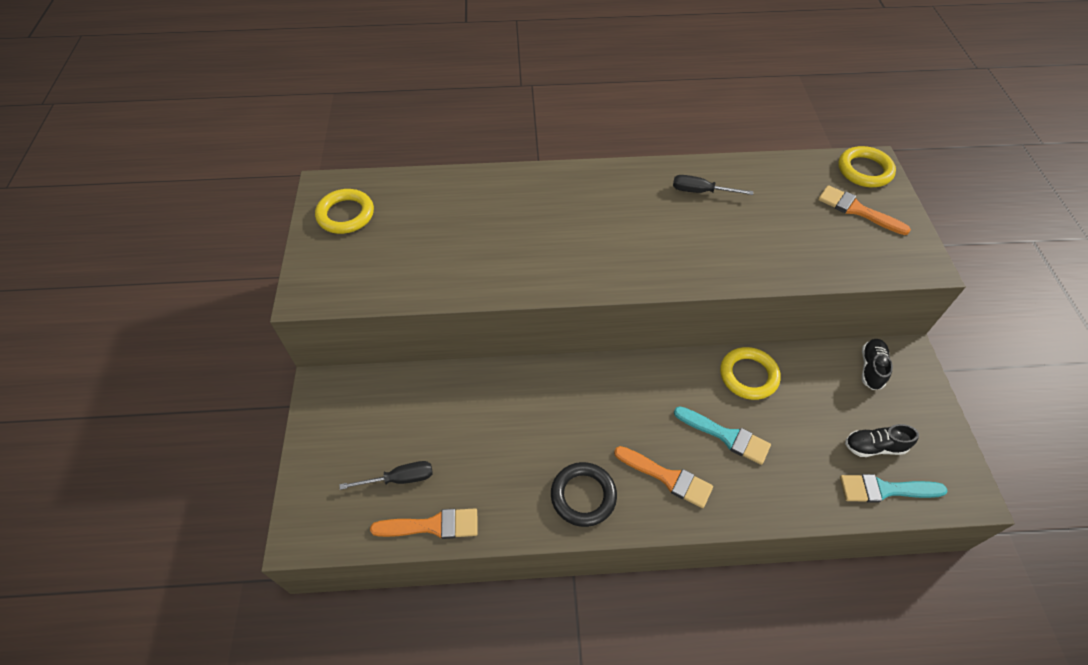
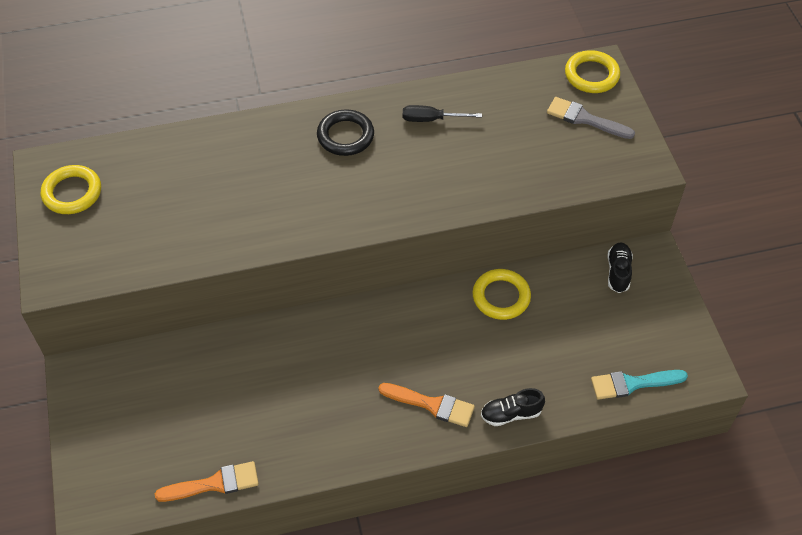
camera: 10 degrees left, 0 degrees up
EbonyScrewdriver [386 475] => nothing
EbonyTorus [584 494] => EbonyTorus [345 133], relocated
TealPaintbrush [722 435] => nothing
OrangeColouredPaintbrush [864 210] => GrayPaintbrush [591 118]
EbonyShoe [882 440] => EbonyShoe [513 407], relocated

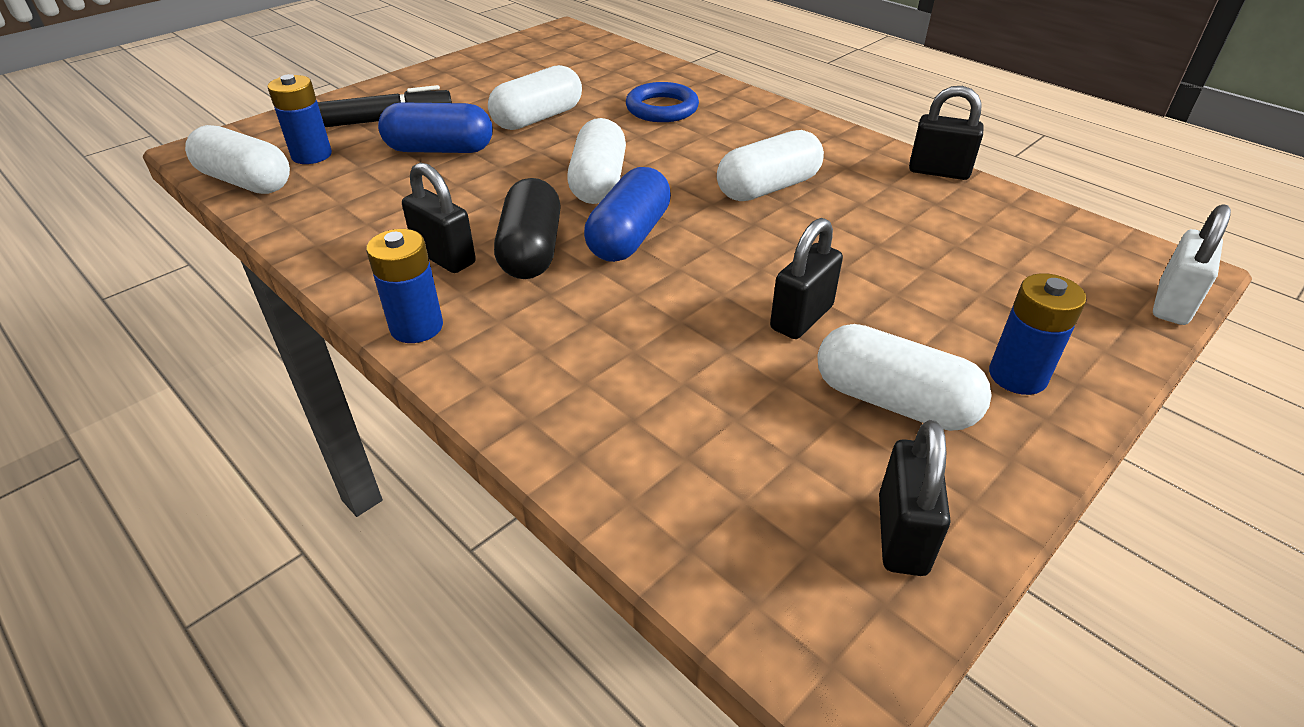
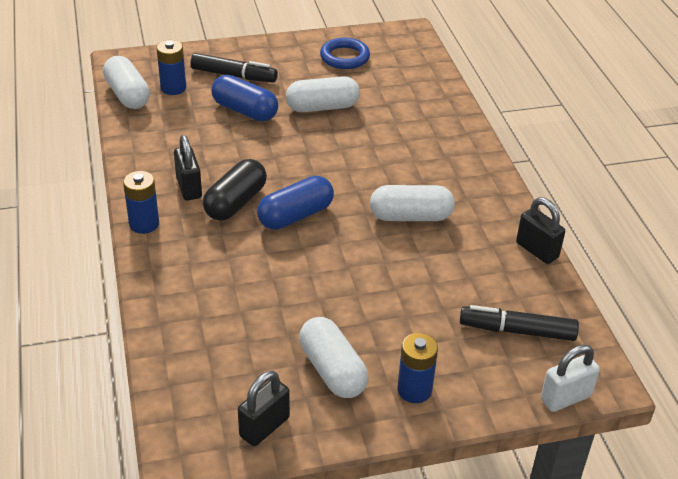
camera: 30 degrees right, 0 degrees up
PureWhitePillShape [596 161] => nothing
BlueTorus [662 102] => BlueTorus [345 53], relocated
EbonyLock [806 278] => nothing
nothing => EbonyMarker [519 323]

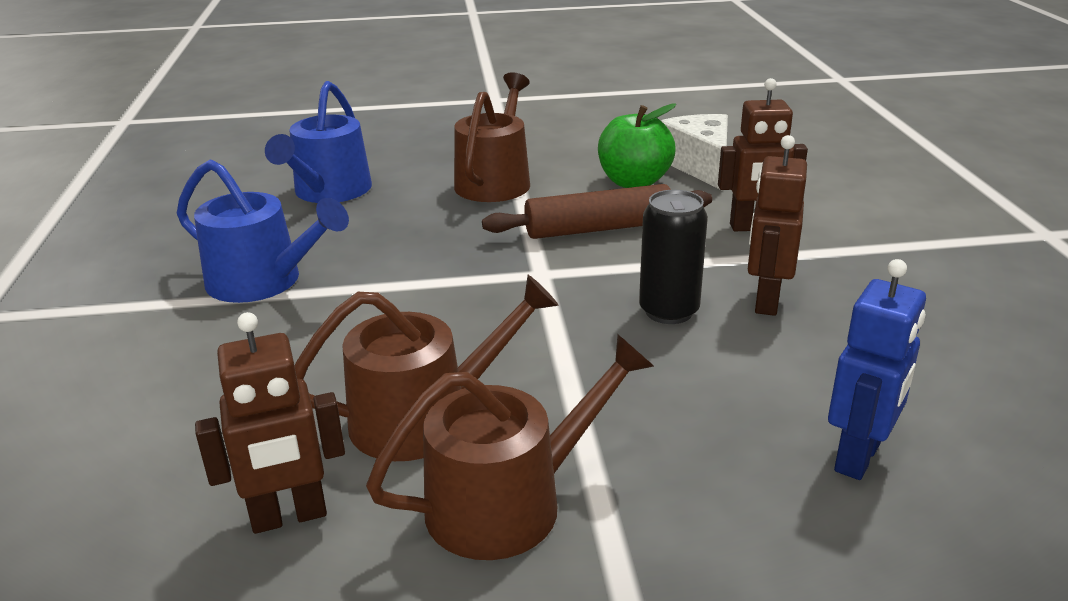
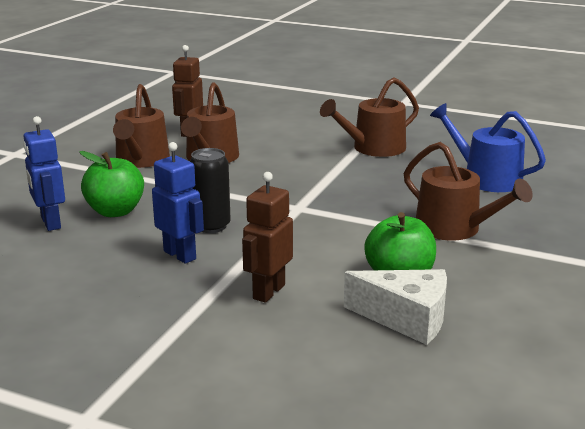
camera: 120 degrees right, 5 degrees down
BlueSprinklingCan [263 231] => DarkBrownSprinklingCan [369 117]
DarkBrownRollingPin [597 211] => nothing
DarkBrownRobotFigure [777 225] => BlueRobotFigure [178 203]
nothing => EmeraldToyApple [111 184]

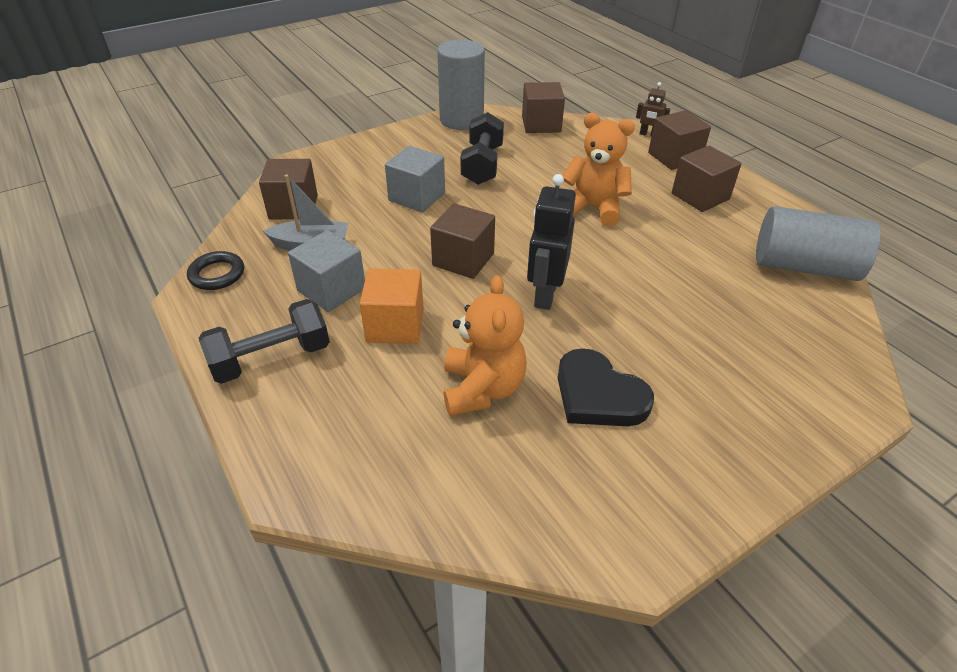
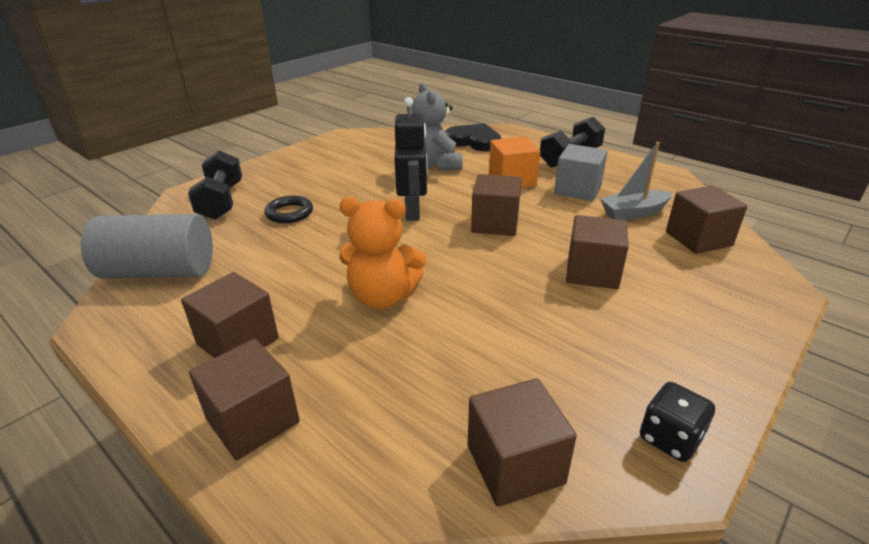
camera: 165 degrees right, 10 degrees down
EbonyTorus [215 270] => EbonyTorus [289 209], relocated
GrayCube [415 179] => DarkBrownCube [597 252]
GrayCylinderShape [461 85] => EbonyGameDie [677 422]
OrangeColouredStuffedBear [485 345] => GrayStuffedBear [437 126]
EbonyFreeWeight [482 148] => EbonyFreeWeight [215 185], relocated
EbonyHeart [606 387] => EbonyHeart [473 137], relocated
DarkBrownRobotFigure [653 109] => nothing

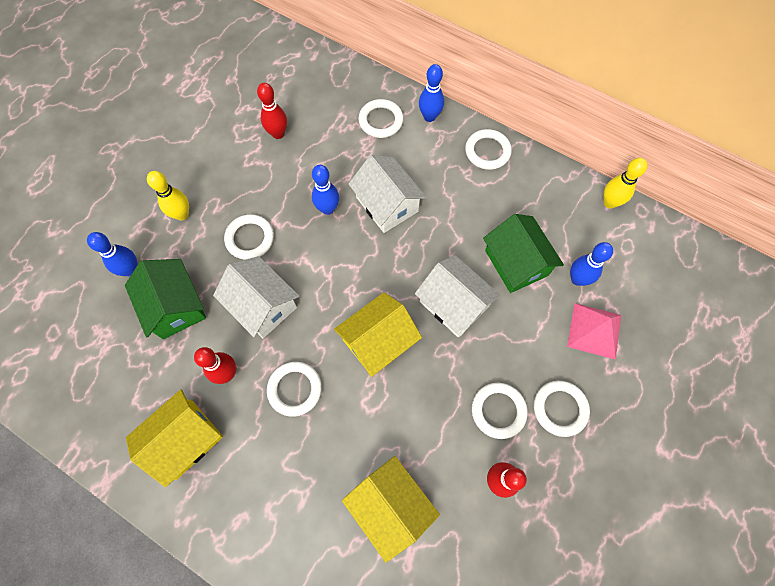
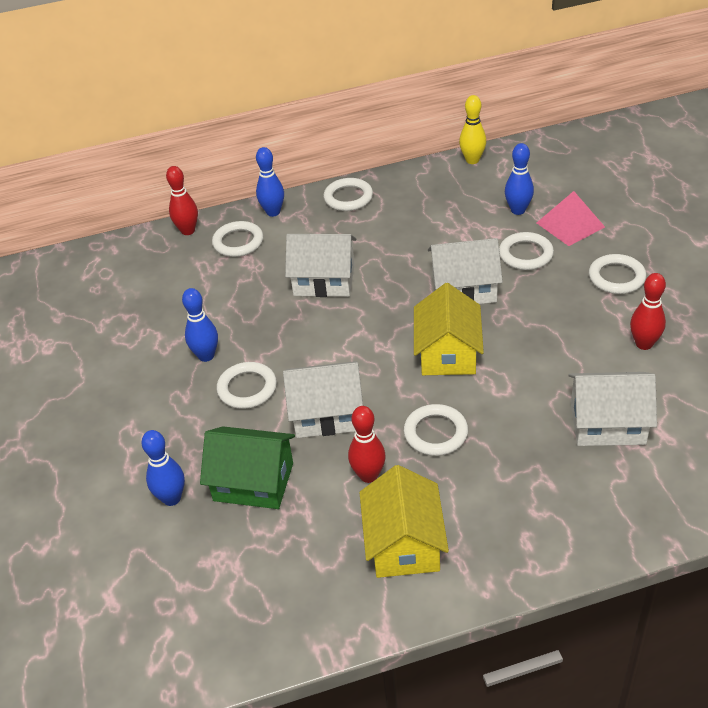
camera: 45 degrees left, 25 degrees down
YellowTenpin [168 195] => nothing
ScarletTenpin [272 111] => ScarletTenpin [182 200], relocated
BlueTenpin [325 190] => BlueTenpin [200 325], relocated
YellowHouse [391 509] => PureWhiteHouse [612 409]
PureWhiteTorus [499 411] => PureWhiteTorus [526 251], relocated
EmeraldHouse [523 253] => nothing

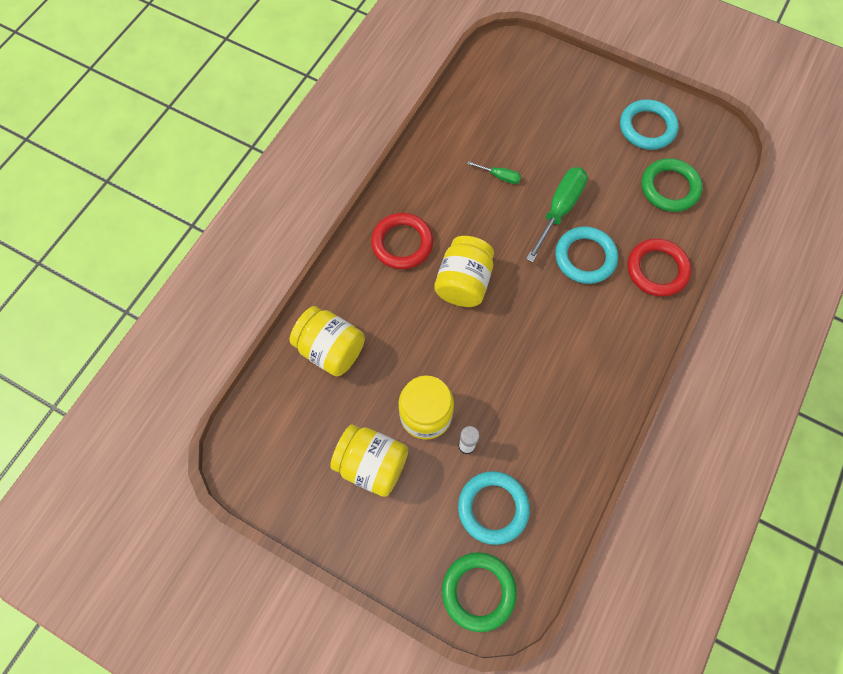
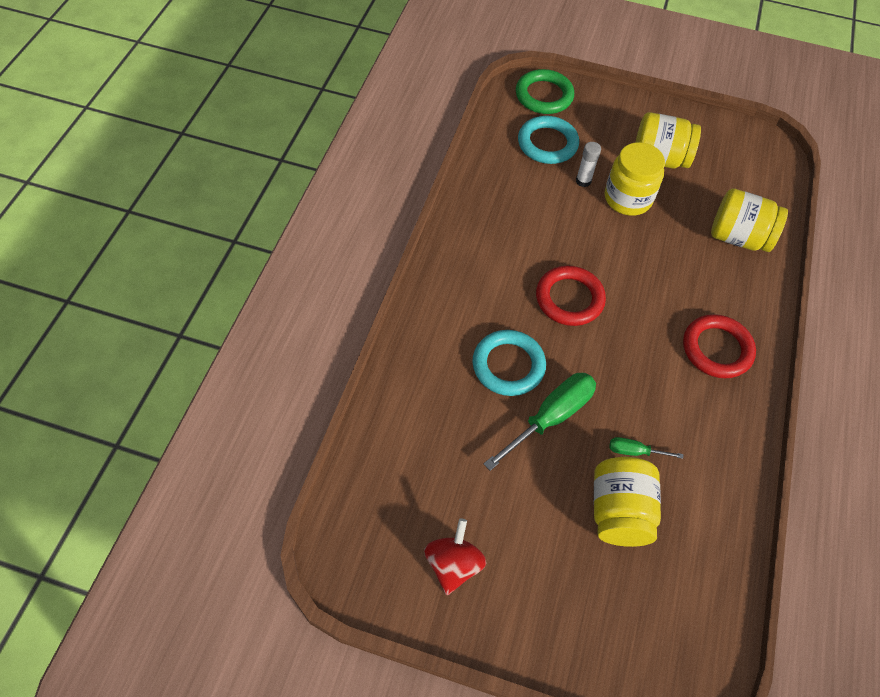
camera: 165 degrees right, 10 degrees down
YellowJamJar [464 271] => YellowJamJar [627 502], relocated
EmeraldScrewdriver [557 214] => EmeraldScrewdriver [540 422], 150 degrees counterclockwise
TealTorus [649 124] => ScarletToyTop [455 556]
ScarletTorus [660 267] => ScarletTorus [571 296], relocated
EmeraldTorus [672 185] => nothing

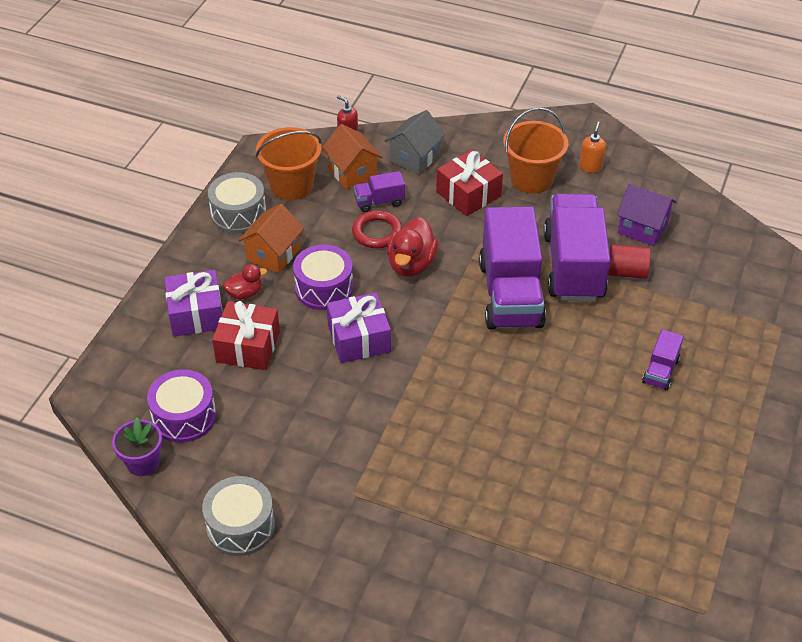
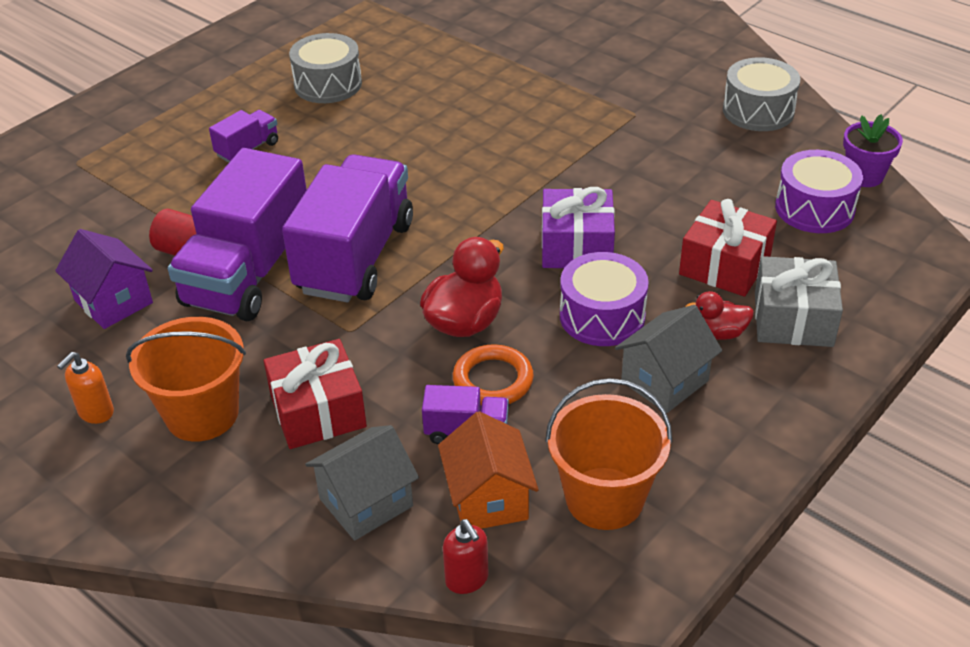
camera: 160 degrees left, 5 degrees down
RoyalPurplePresent [193 303] => GrayPresent [799 301]
GraySnareDrum [237 202] => GraySnareDrum [325 68], relocated
OrangeColouredHouse [271 238] => GrayHouse [668 359]
ScarletTorus [377 229] => OrangeColouredTorus [493 375]

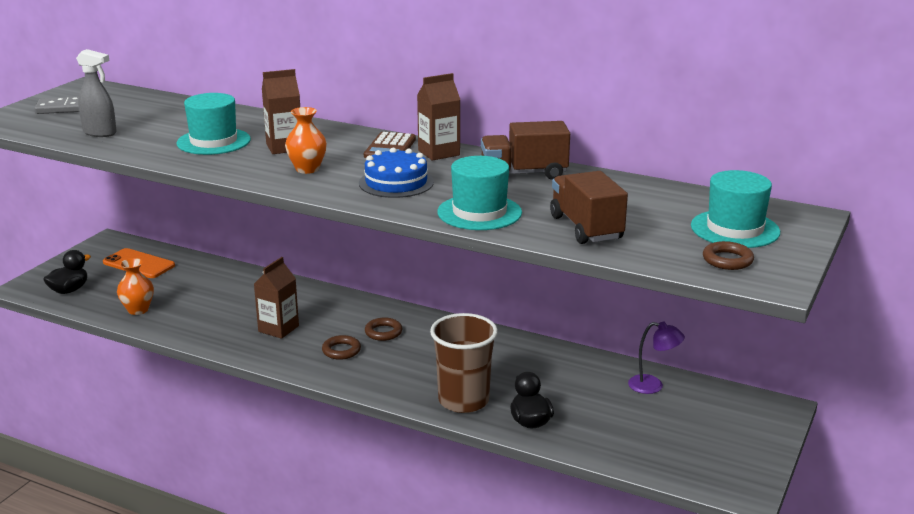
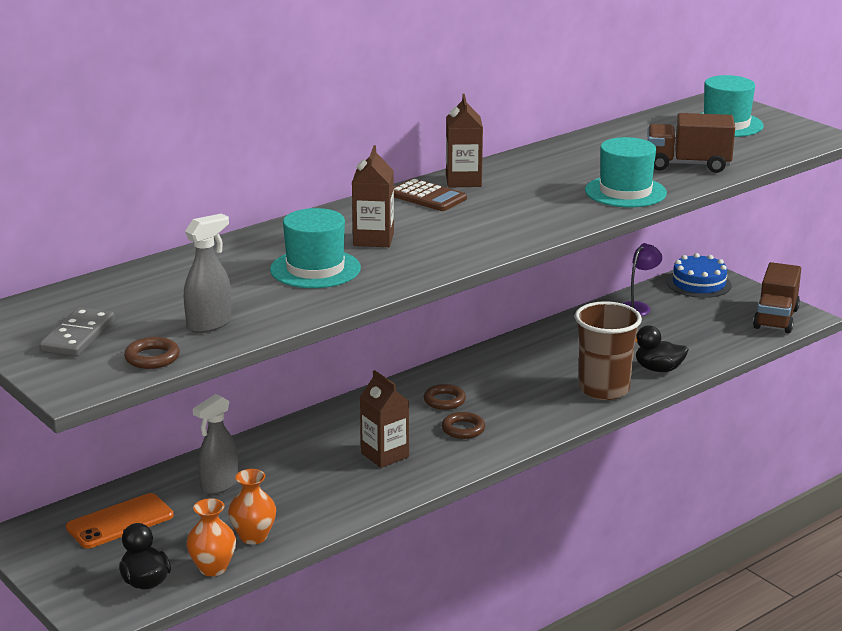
camera: 65 degrees left, 0 degrees up
OrangeColouredVase [306 140] => OrangeColouredVase [211 537], relocated
BlueGateau [396 173] => BlueGateau [699 275], relocated
DarkBrownTruck [525 150] => DarkBrownTruck [777 297], relocated
DarkBrownTorus [728 255] => DarkBrownTorus [152 353], relocated
nothing => GraySprayer [215 444]

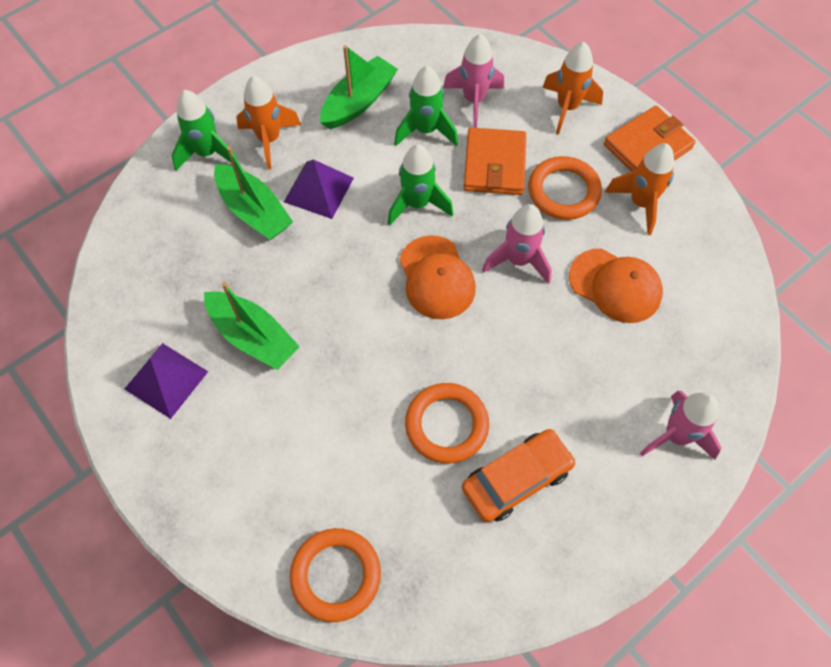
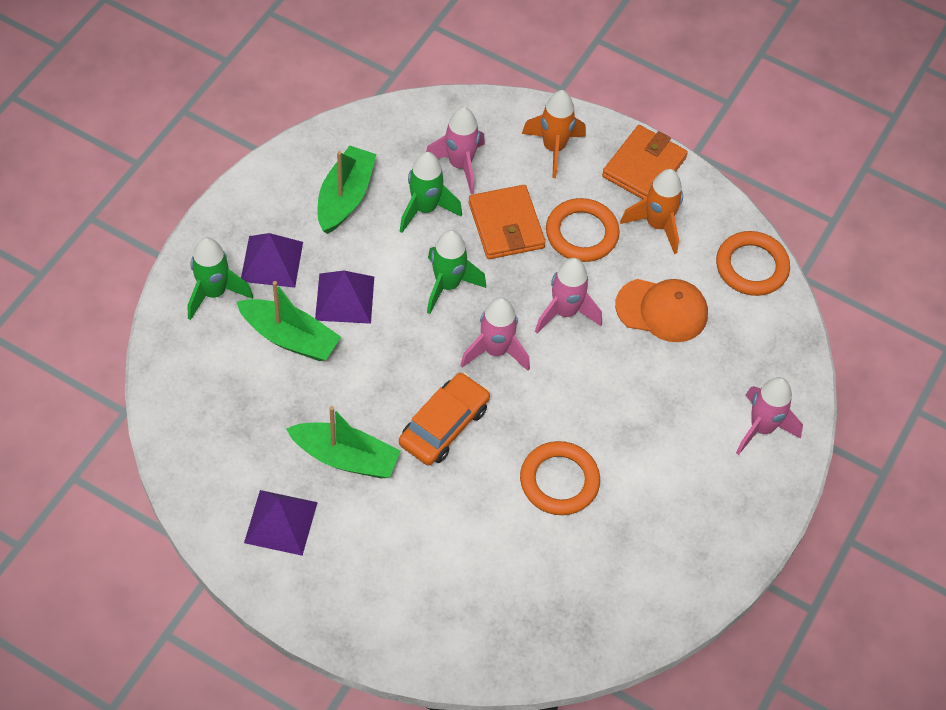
camera: 25 degrees left, 5 degrees down
OrangeColouredToyRocket [268 122] => RoyalPurpleSolidPyramid [272 260]
OrangeColouredTorus [335 575] => OrangeColouredTorus [753 263], relocated
OrangeColouredPeakedCap [437 277] => RosePinkToyRocket [495 334]
OrangeColouredCar [519 475] => OrangeColouredCar [444 419], relocated

